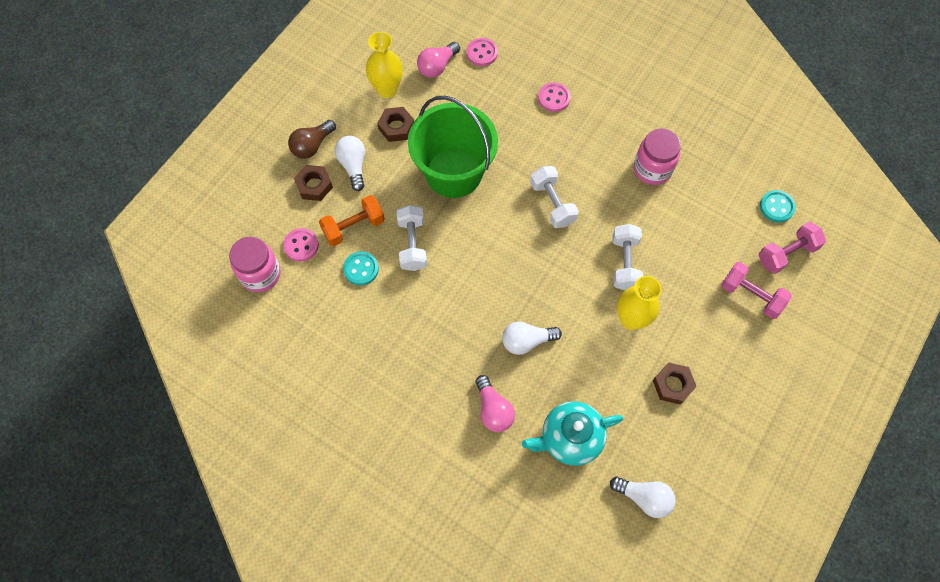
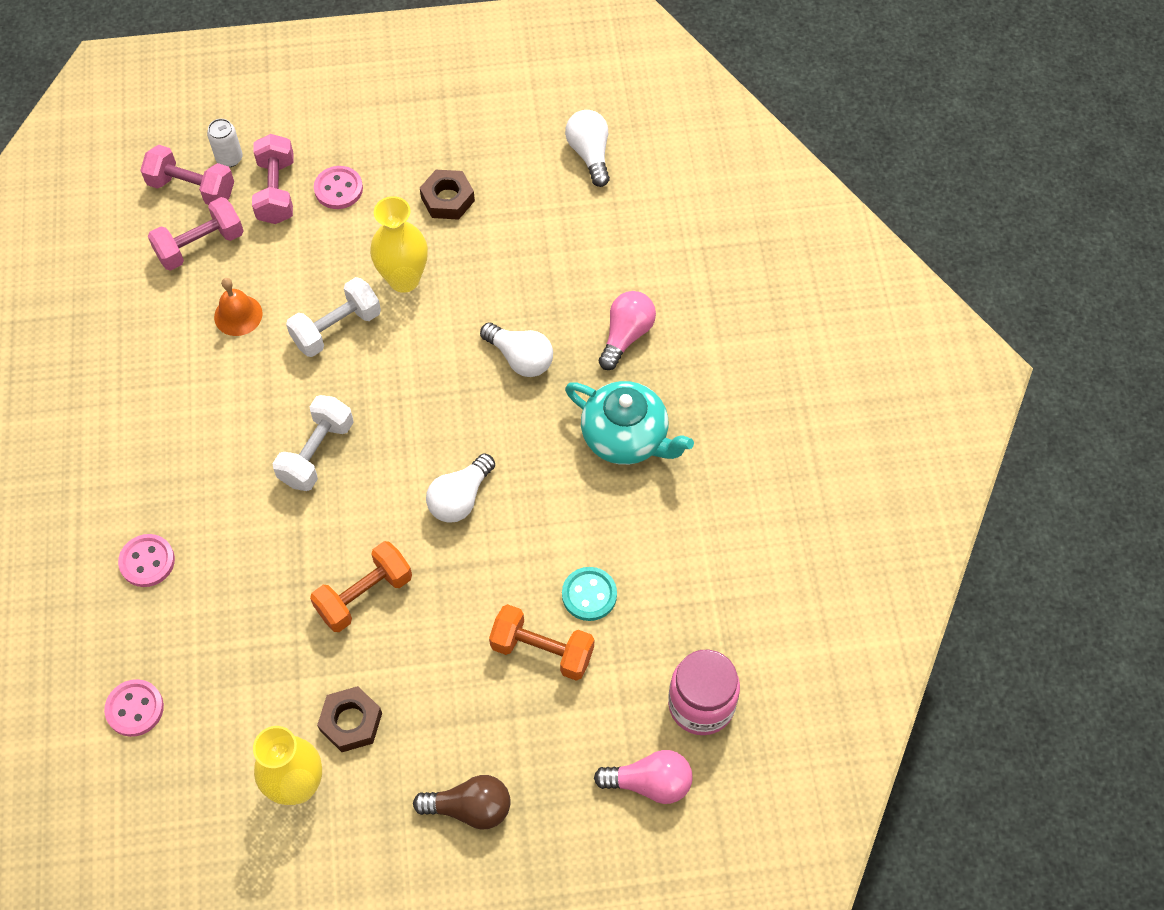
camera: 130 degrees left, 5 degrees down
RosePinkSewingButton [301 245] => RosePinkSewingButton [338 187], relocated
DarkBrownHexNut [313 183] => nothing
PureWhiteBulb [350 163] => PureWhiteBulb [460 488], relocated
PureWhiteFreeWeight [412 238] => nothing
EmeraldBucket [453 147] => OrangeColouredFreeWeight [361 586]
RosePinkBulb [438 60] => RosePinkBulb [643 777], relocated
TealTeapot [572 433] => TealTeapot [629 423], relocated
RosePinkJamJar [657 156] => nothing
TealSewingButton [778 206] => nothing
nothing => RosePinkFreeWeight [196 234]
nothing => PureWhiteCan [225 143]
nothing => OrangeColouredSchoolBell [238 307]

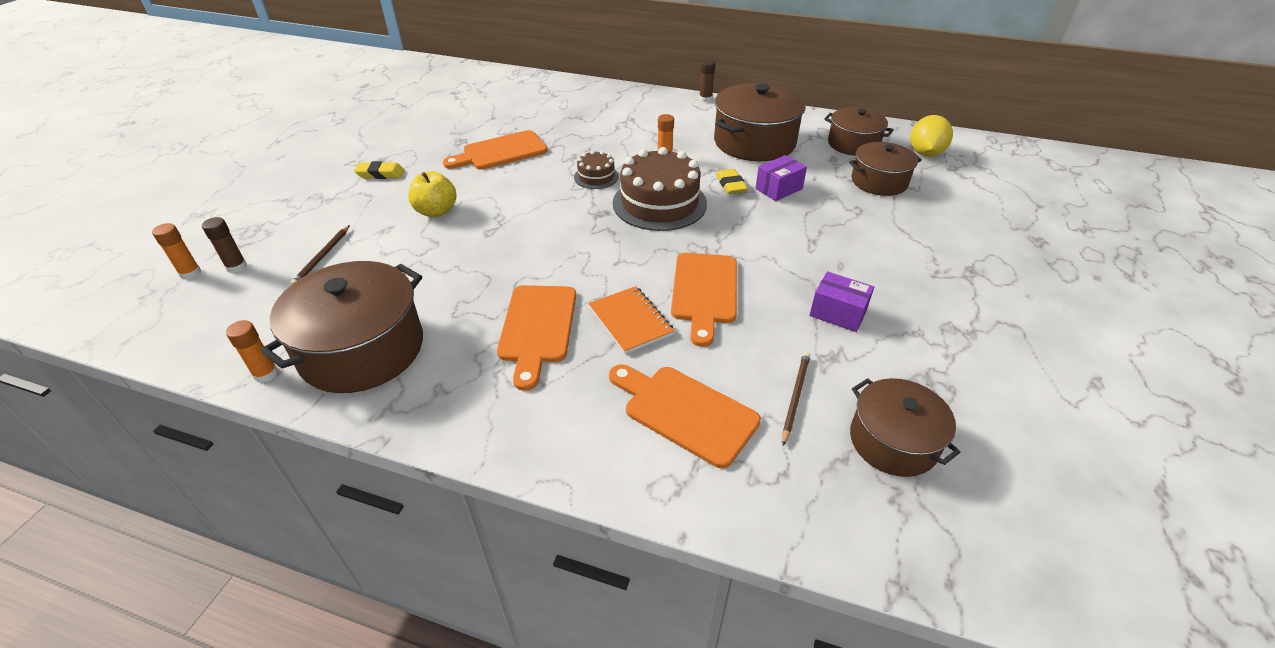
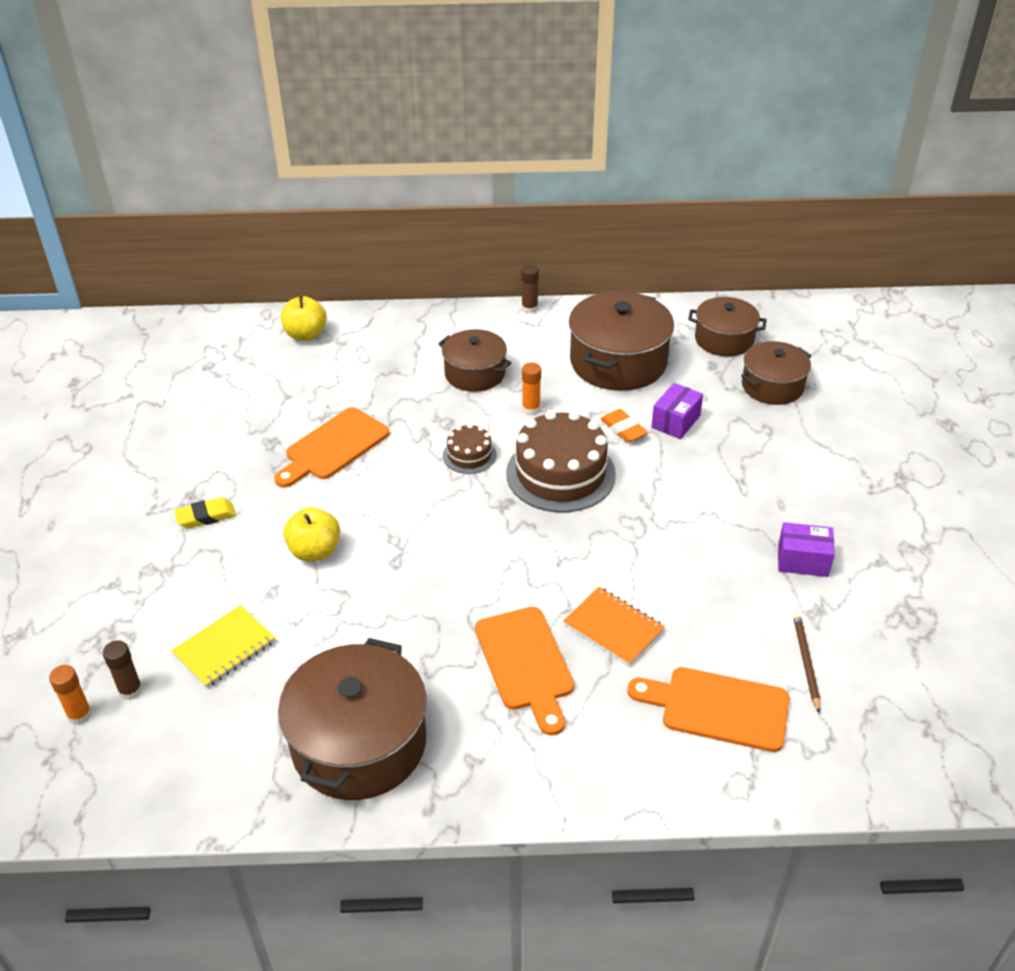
camera: 20 degrees left, 0 degrees up
OrangeColouredGlueStick [252 351] => nothing
DarkBrownPencil [320 255] => YellowNotepad [223 646]
OrangeColouredCuttingBoard [704 300] => nothing
YellowEraser [732 181] => OrangeColouredEraser [624 426]
DarkBrownStockpot [905 427] => DarkBrownStockpot [474 360], relocated
YellowToyLemon [931 136] => nothing
nothing => YellowToyApple [304 318]

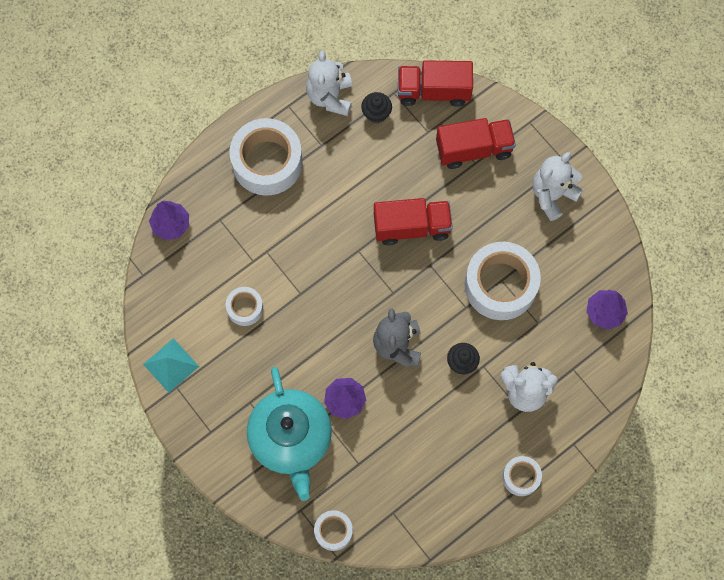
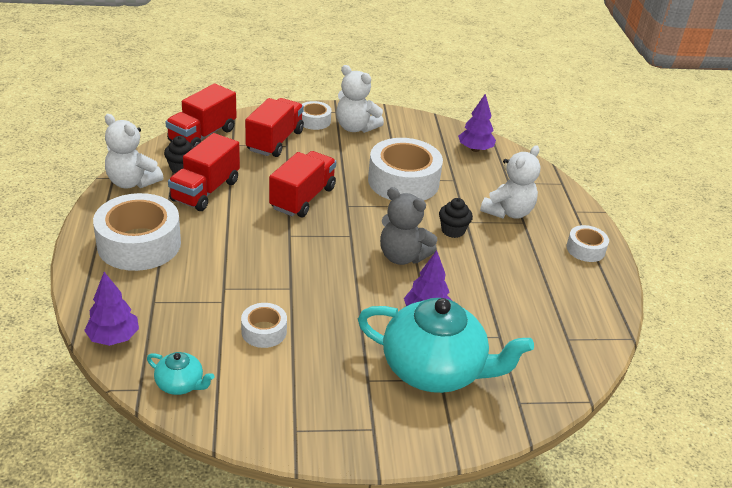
camera: 60 degrees left, 35 degrees down
TealSolidPyramid [171 365] => nothing
PureWhiteTape [333 530] => PureWhiteTape [316 115], relocated
PureWhiteStuffedBear [557 186] => PureWhiteStuffedBear [360 99], 45 degrees counterclockwise
nothing => TealTeapot [180 373]
nothing => ScarletTruck [204 172]

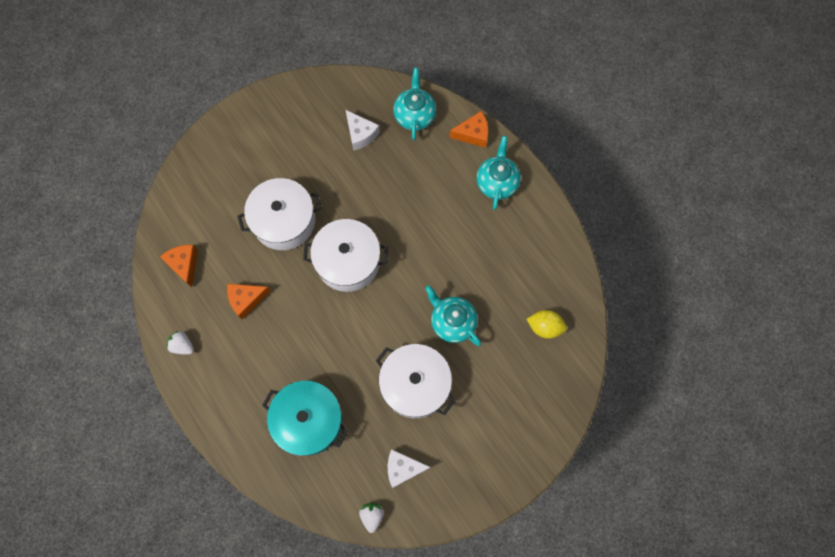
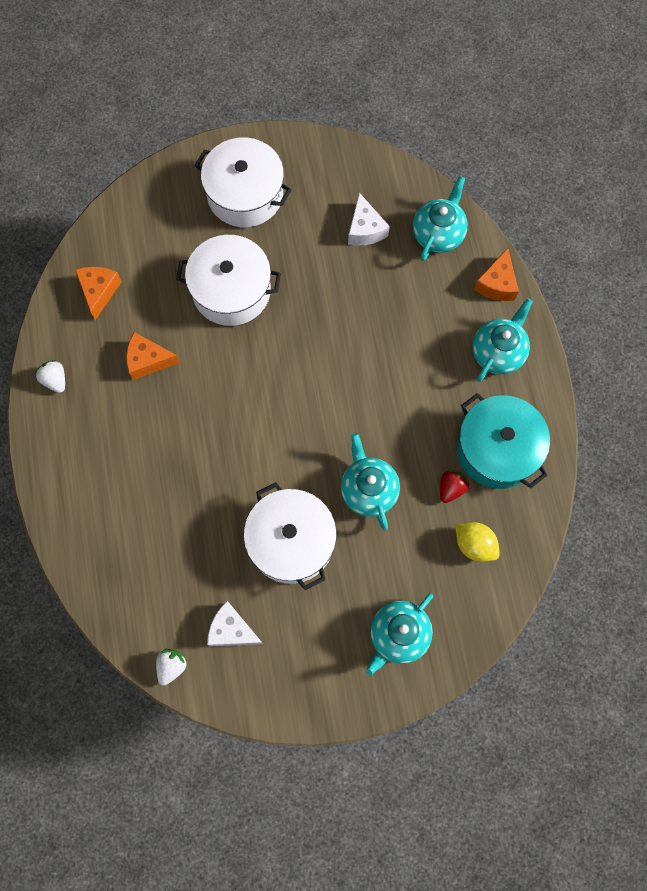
camera: 25 degrees right, 0 degrees up
TealStockpot [305 418] => TealStockpot [503 441], relocated
PureWhiteStockpot [345 255] => PureWhiteStockpot [243 182], relocated
OrangeColouredCheese [469 129] => OrangeColouredCheese [496 274], 90 degrees clockwise
nothing => TealTeapot [399 634]
nothing => ScarletStrawberry [455 486]

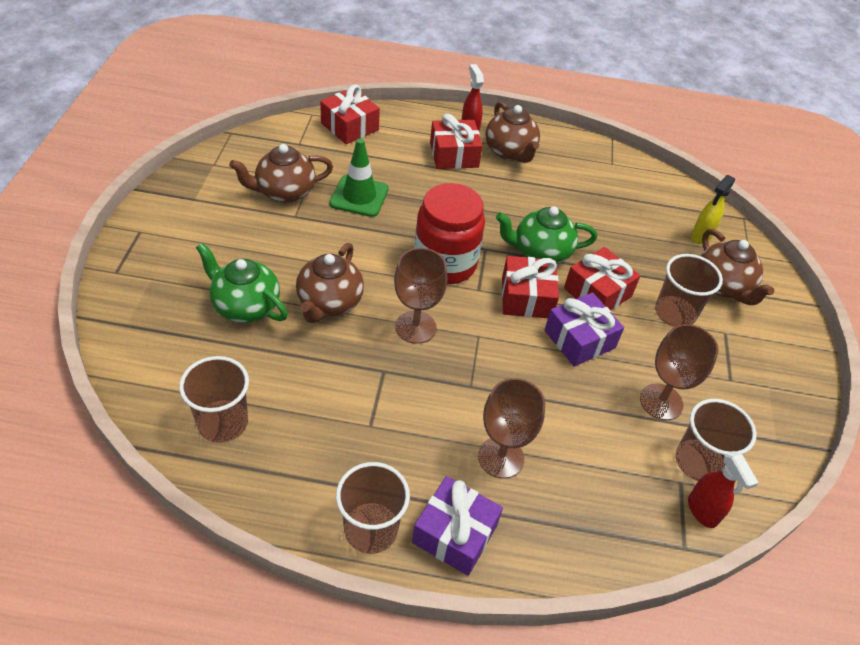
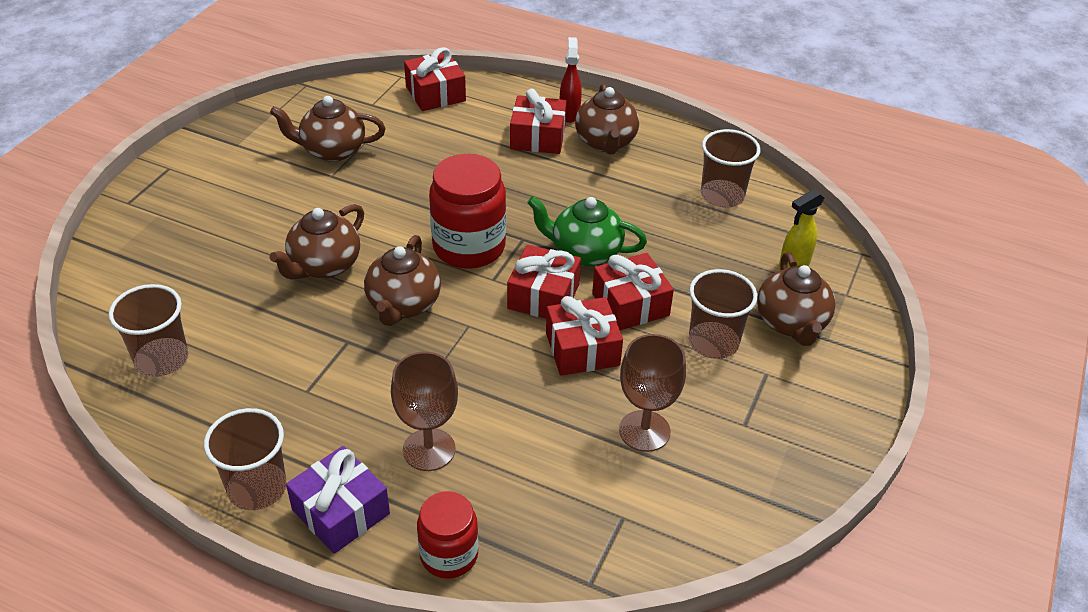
camera: 20 degrees right, 5 degrees down
EmeraldTeapot [242 283] => nothing
EmeraldRoadCone [359 177] => nothing
DarkBrownChalice [421 296] => DarkBrownTeapot [402 280]
RoyalPurplePresent [584 329] => ScarletPresent [584 336]
DarkBrownTumbler [716 440] => DarkBrownTumbler [730 168], relocated
ScarletSprayer [723 489] => nothing
nothing => ScarletJamJar [448 535]

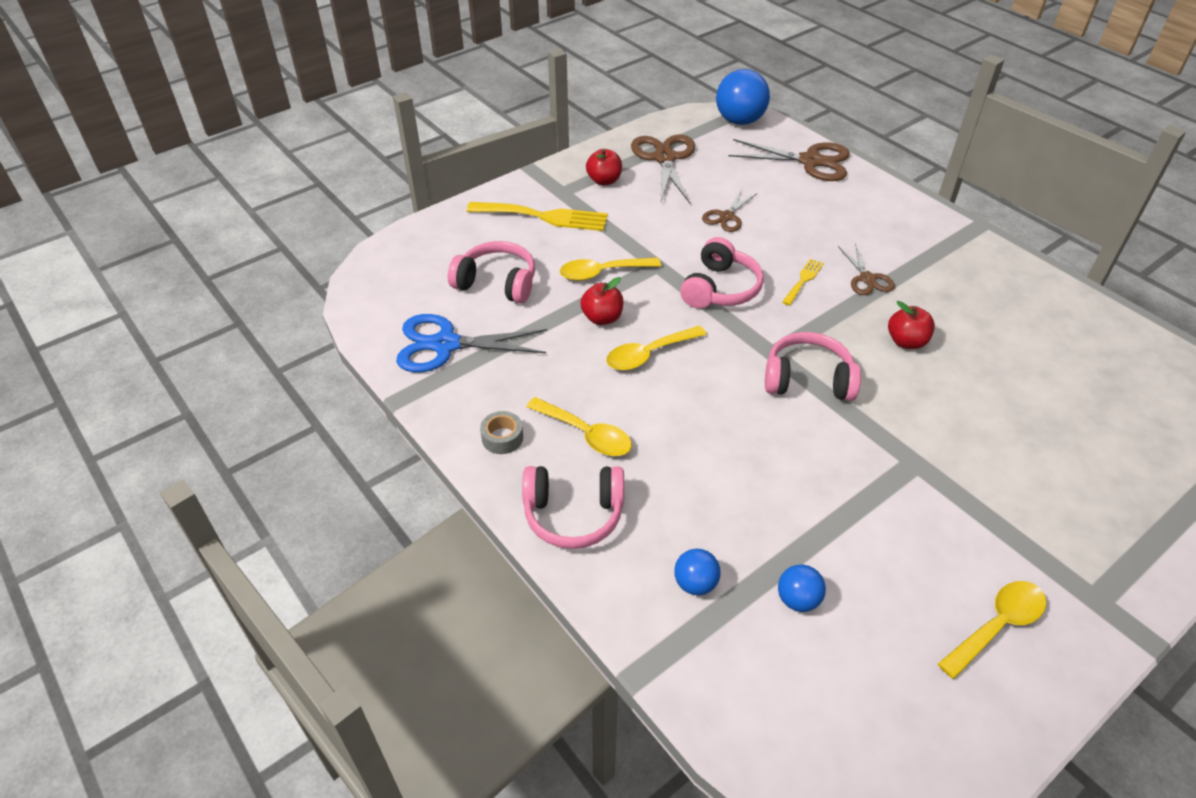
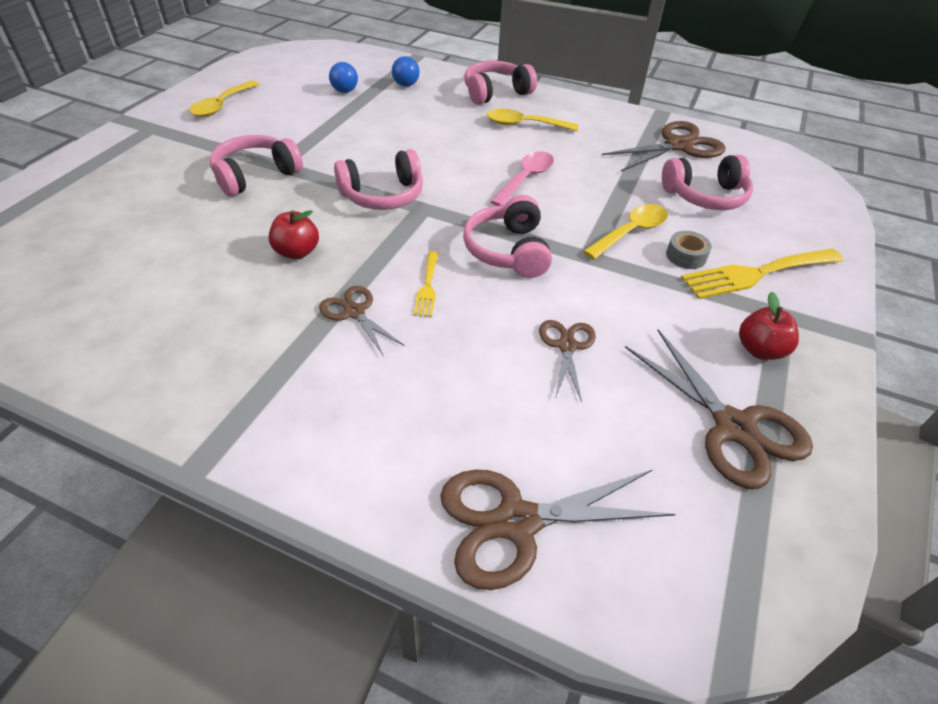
camera: 150 degrees right, 0 degrees up
BlueScissors [471 343] => DarkBrownScissors [664 146]
GrayTape [501 432] => GrayTape [689 250], relocated
ScarletToyApple [601 301] => nothing
YellowTeaspoon [656 348] => RosePinkTeaspoon [522 178]
BlueSphere [743 97] => nothing
nothing => RosePinkHeadset [256 165]

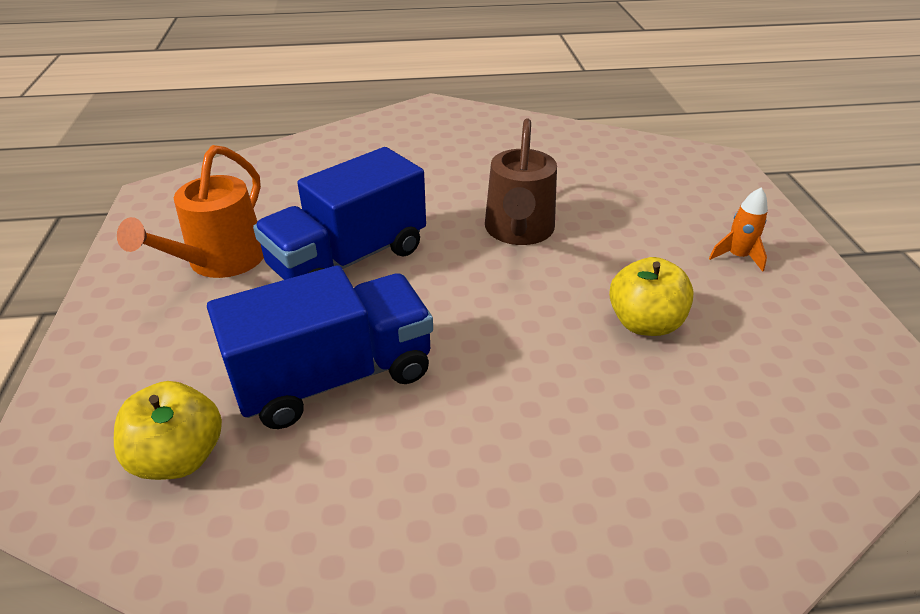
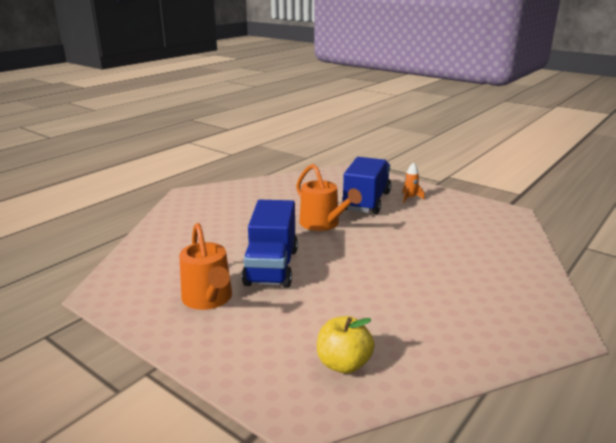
camera: 45 degrees left, 15 degrees down
BlueTruck [320 347] => BlueTruck [366 185], relocated
DarkBrownSprinklingCan [521 182] => OrangeColouredSprinklingCan [329 197]
YellowToyApple [651 296] => nothing

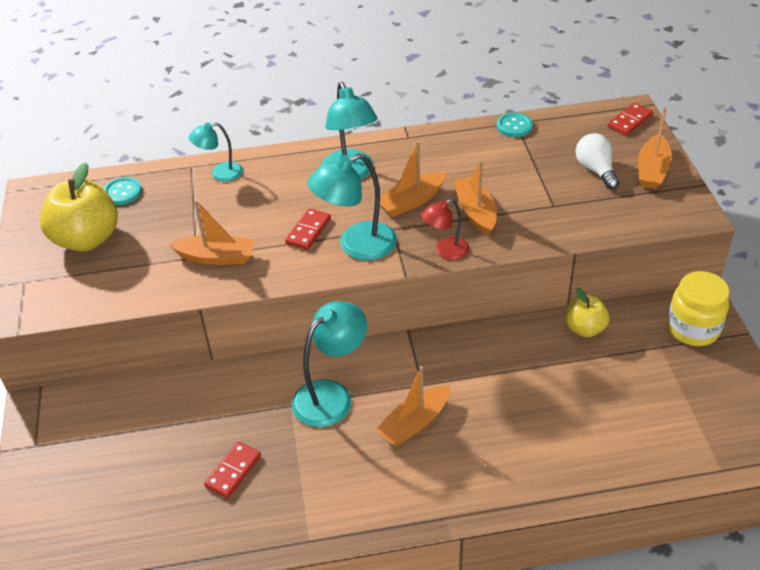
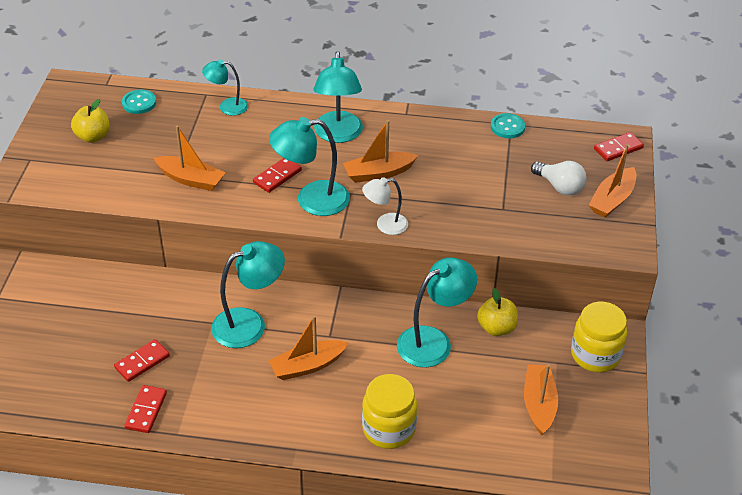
camera: 15 degrees right, 0 degrees up
YellowToyApple [79 207] => YellowToyApple [90 121], x0.58
ScarletLamp [445 230] => PureWhiteLamp [385 206]
OrangeColouredToyBoat [475 198] => OrangeColouredToyBoat [541 399], relocated
PureWhiteBulb [597 161] => PureWhiteBulb [559 178], 135 degrees clockwise
nothing => ScarletDominoTile [145 409]
nothing => YellowJamJar [389 411]
nothing => TealLamp [437 312]

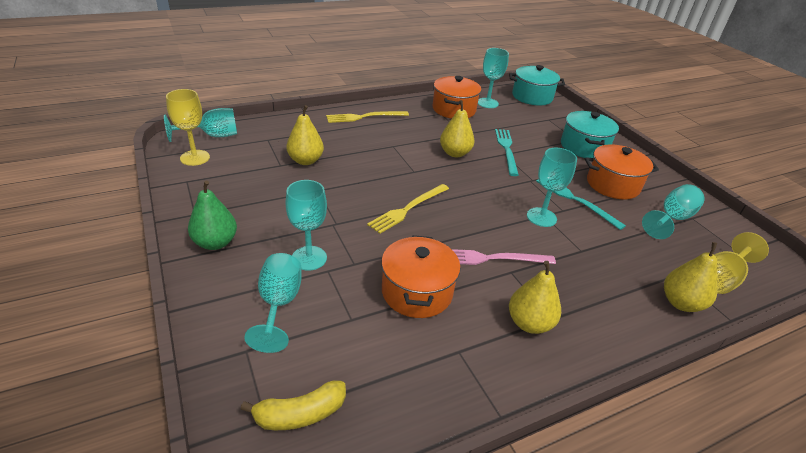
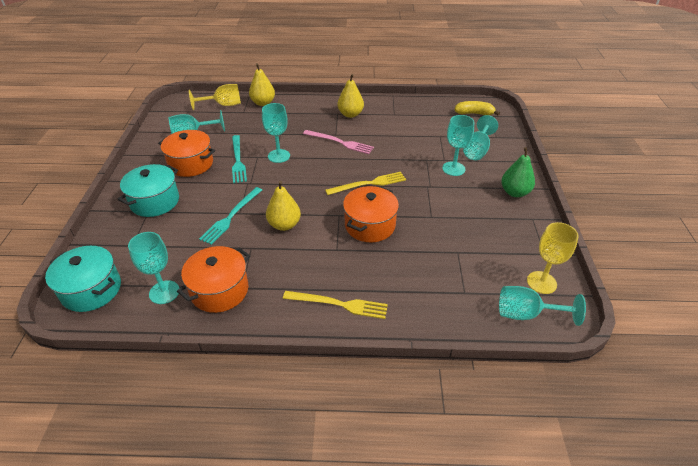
camera: 150 degrees left, 5 degrees up
YellowPear [305 135] => nothing
OrangeColouredStockpot [420 276] => OrangeColouredStockpot [371 214], relocated

